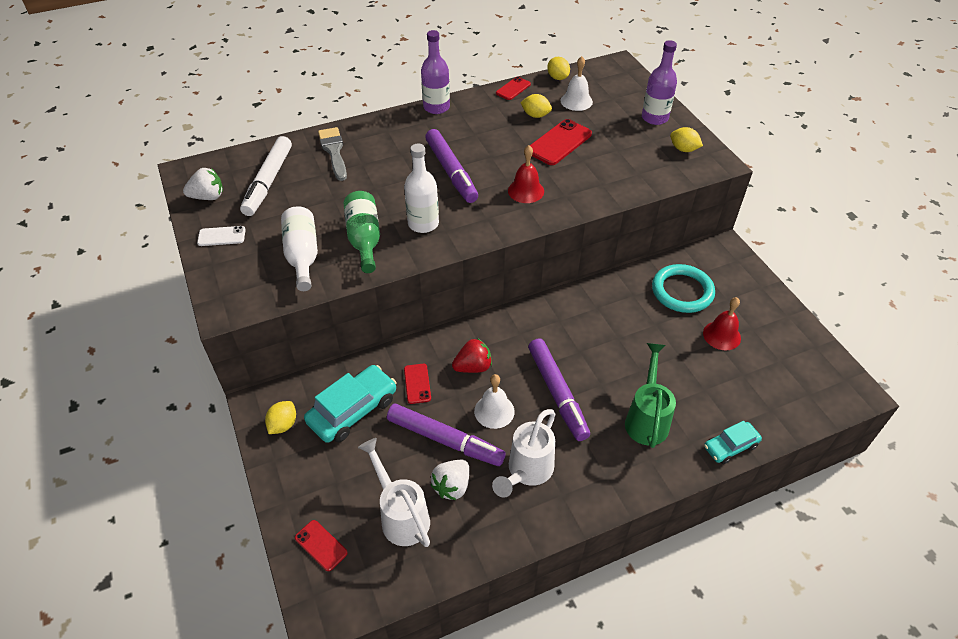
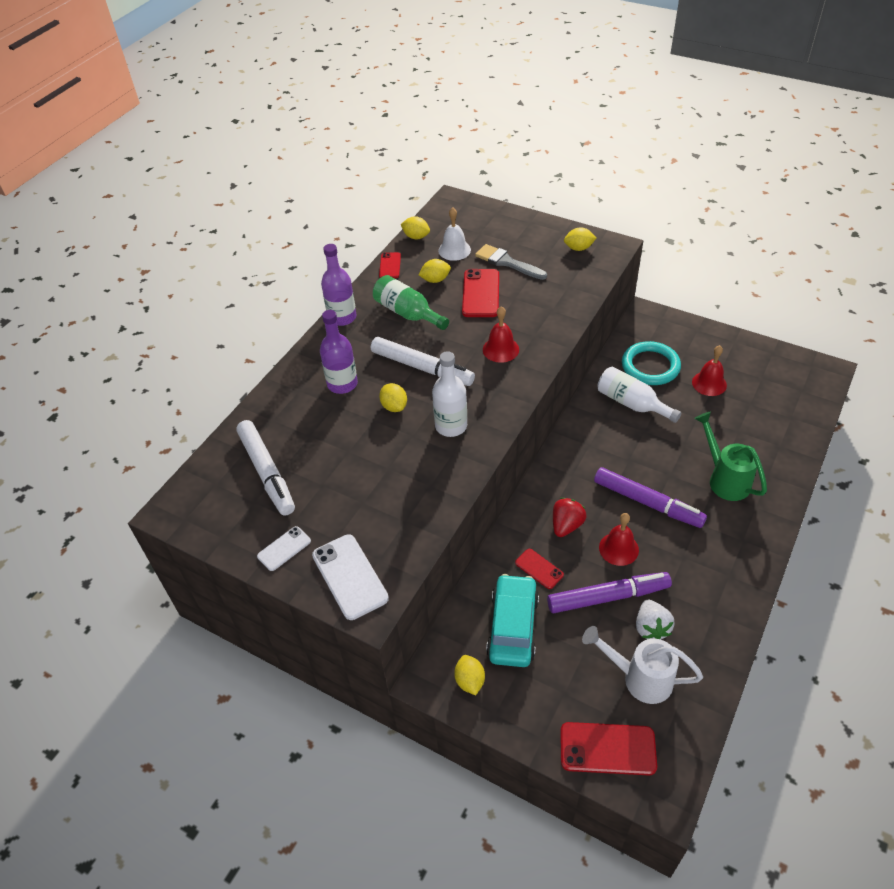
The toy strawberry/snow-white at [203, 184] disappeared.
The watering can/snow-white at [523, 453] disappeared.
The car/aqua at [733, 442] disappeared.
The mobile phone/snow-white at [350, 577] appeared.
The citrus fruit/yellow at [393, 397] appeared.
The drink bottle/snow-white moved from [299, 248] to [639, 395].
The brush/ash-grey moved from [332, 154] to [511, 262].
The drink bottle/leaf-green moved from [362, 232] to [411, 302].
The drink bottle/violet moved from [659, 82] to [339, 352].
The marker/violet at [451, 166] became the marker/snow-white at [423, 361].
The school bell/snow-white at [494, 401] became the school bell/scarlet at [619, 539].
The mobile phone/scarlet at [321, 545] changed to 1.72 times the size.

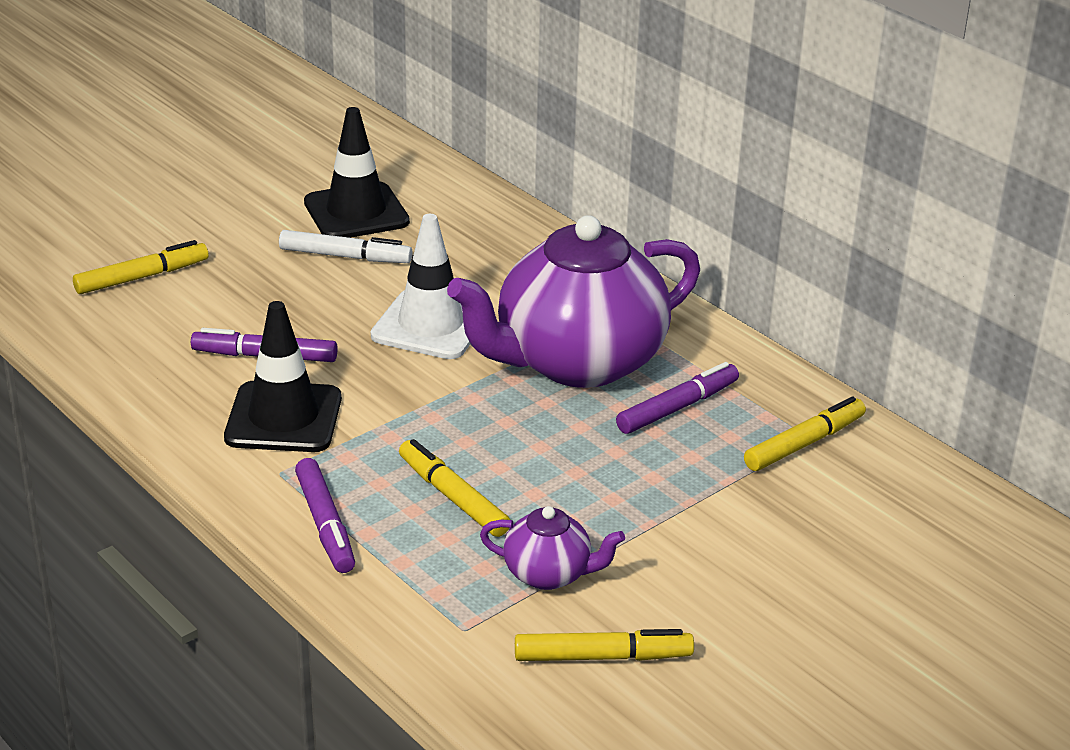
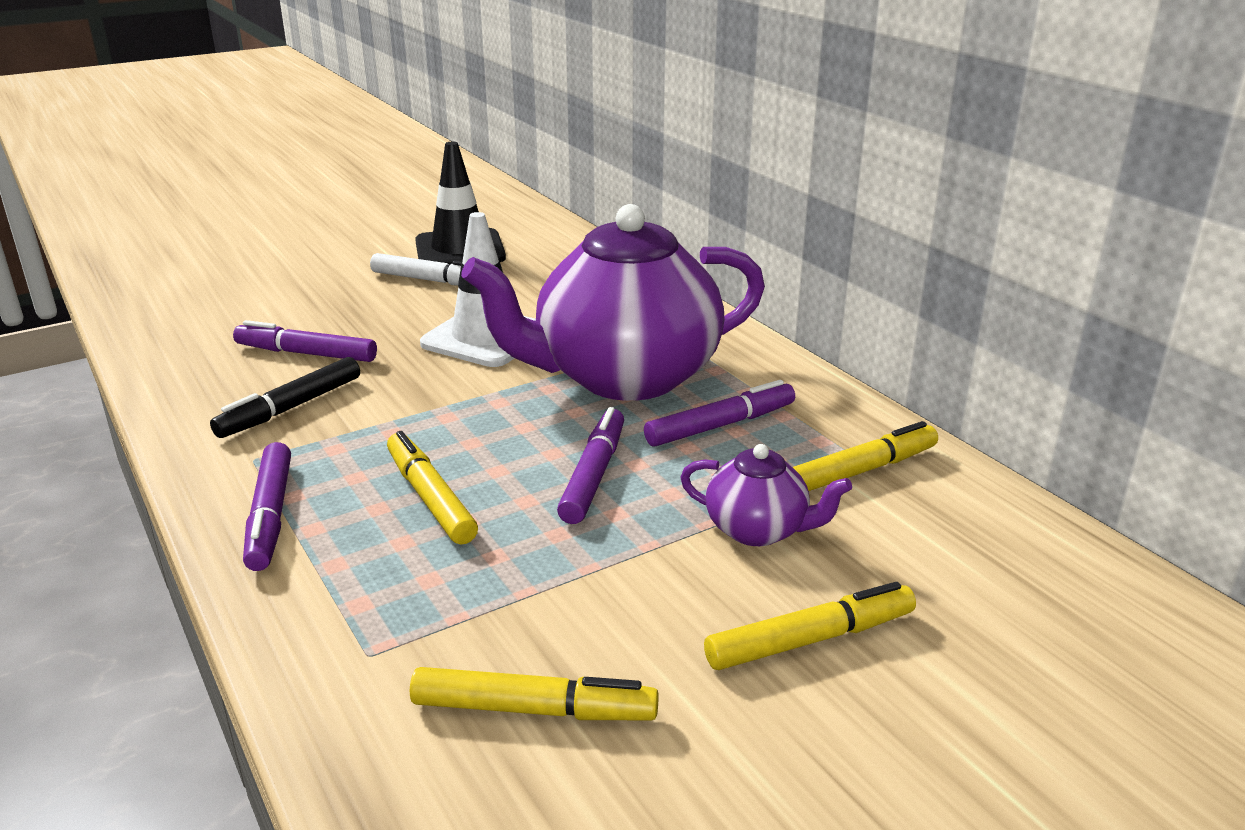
The marker/violet at [590, 465] appeared.
The marker/yellow moved from [140, 267] to [810, 626].
The china teapot/violet moved from [552, 548] to [766, 495].
The road cone/ebony at [283, 376] was replaced by the marker/ebony at [285, 397].

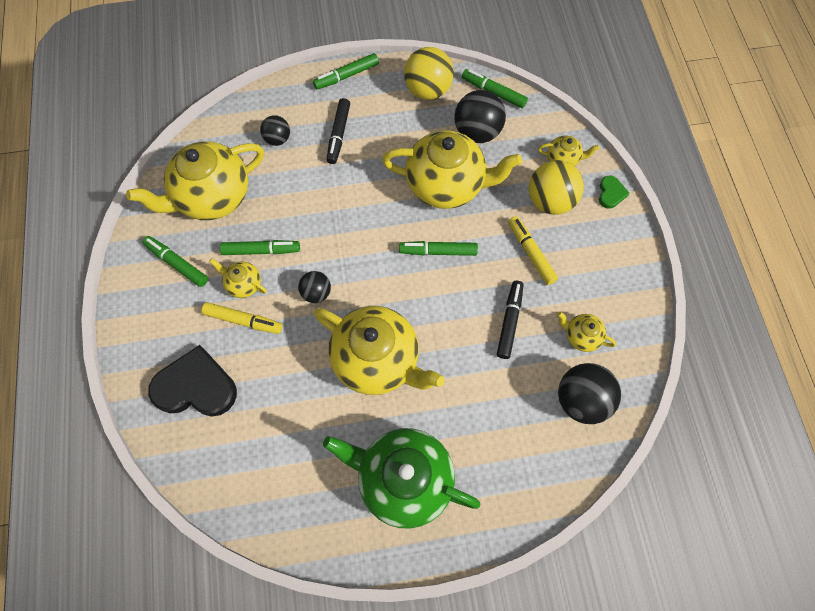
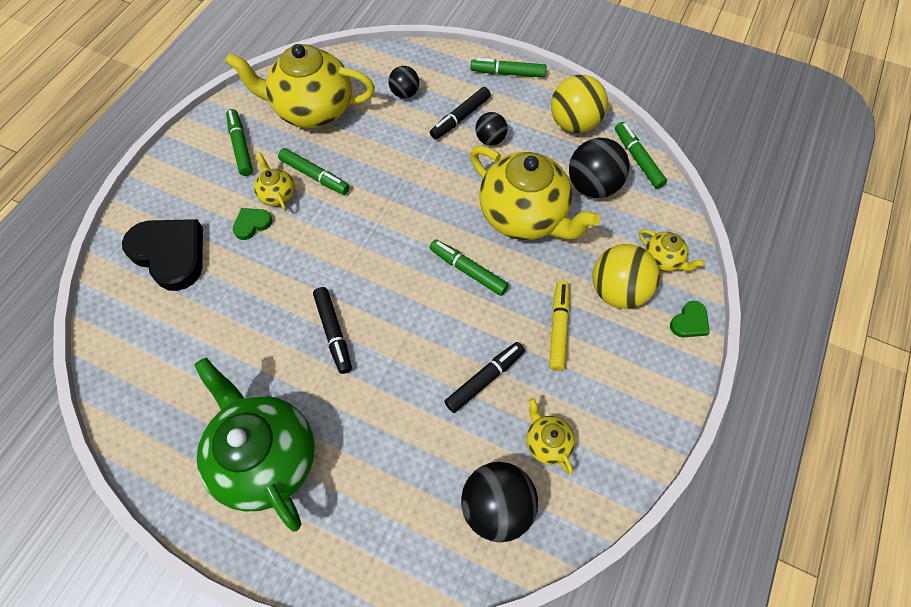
The sphere/ebony moved from [314, 287] to [491, 129].
The marker/yellow at [242, 318] was replaced by the love heart/leaf-green at [252, 224].
The china teapot/yellow at [379, 350] was replaced by the marker/ebony at [332, 330].

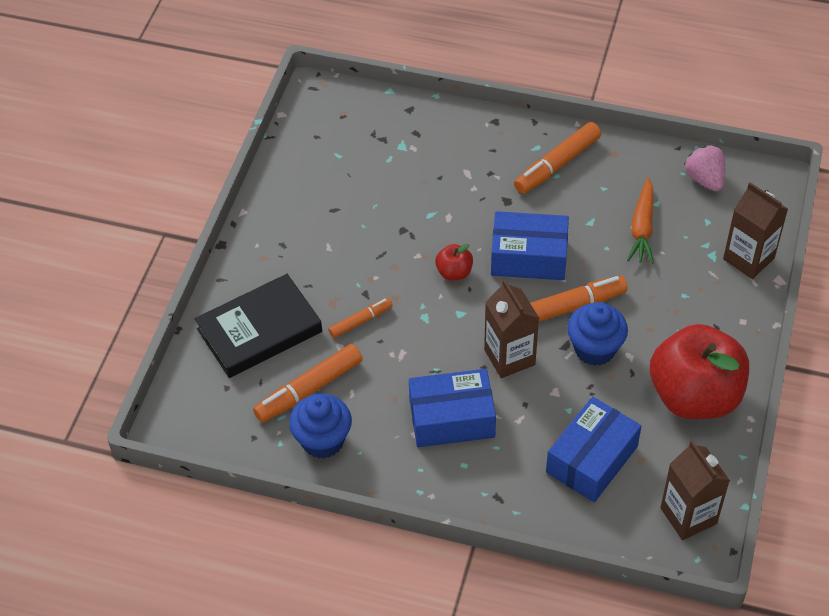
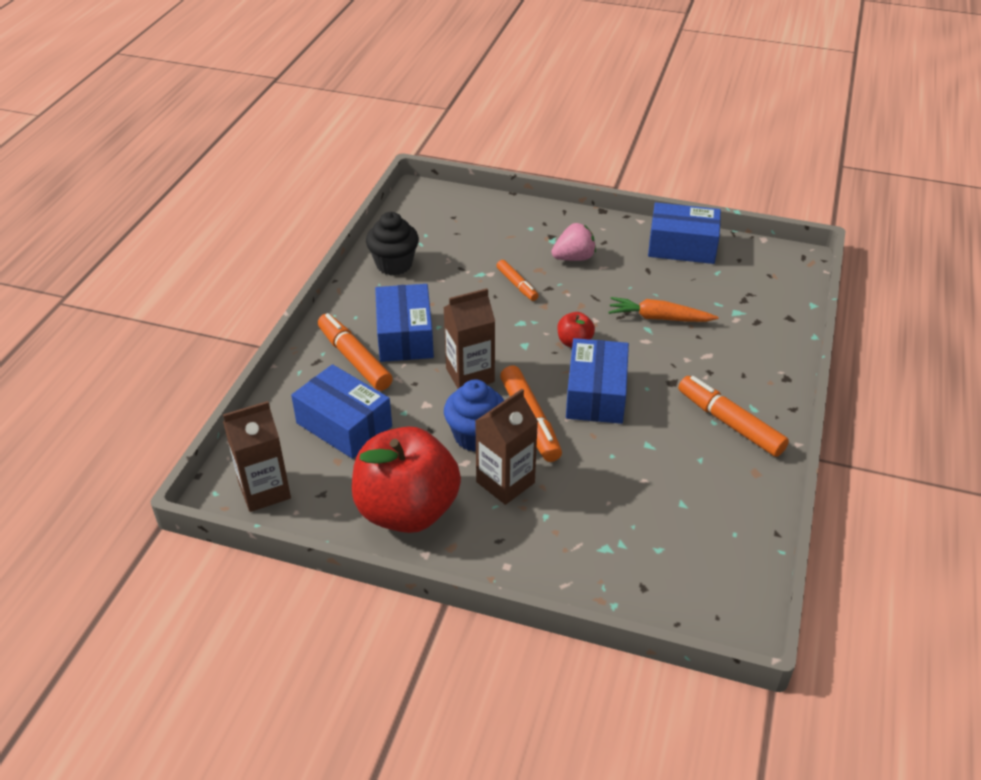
The book/ebony at [258, 326] disappeared.
The box/blue at [684, 233] appeared.
The marker/bright orange moved from [308, 383] to [355, 352].
The toy carrot/bright orange moved from [640, 221] to [663, 309].
The toy strawberry/pink moved from [704, 168] to [573, 242].
The milk carton/russet moved from [755, 230] to [506, 447].
The fairy cake/blue at [320, 426] became the fairy cake/ebony at [392, 243].

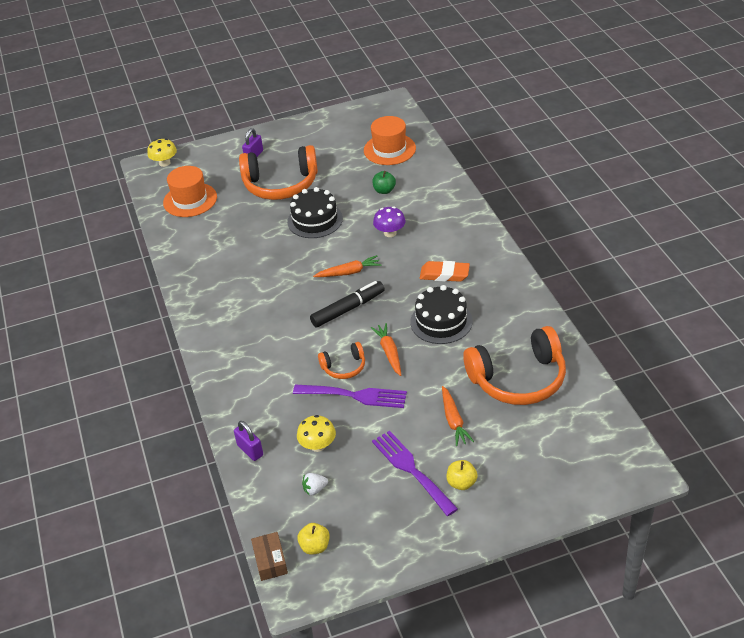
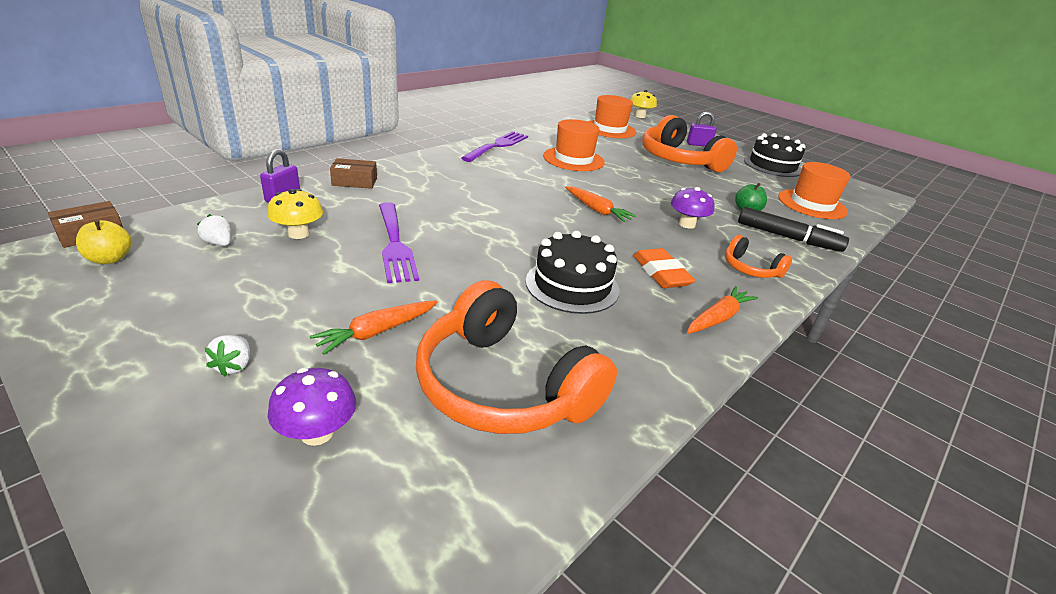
The toadstool/violet at [312, 407] appeared.
The box/russet at [353, 173] appeared.
The hat/bright orange at [574, 145] appeared.
The layer cake/ebony moved from [315, 212] to [775, 155].
The marker/ebony moved from [347, 304] to [793, 229].
The over-ear headphones/bright orange moved from [341, 360] to [758, 256].
The toy carrot/bright orange moved from [386, 349] to [722, 310].
The table fork/violet moved from [415, 473] to [494, 146].
The apple fruit/yellow at [462, 475] was replaced by the toy strawberry/snow-white at [227, 356].

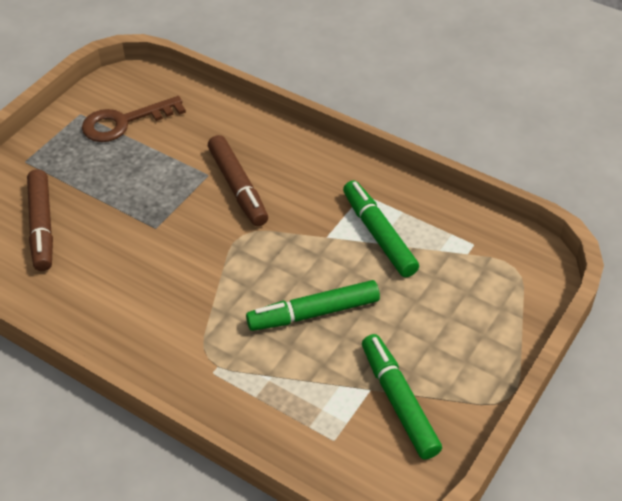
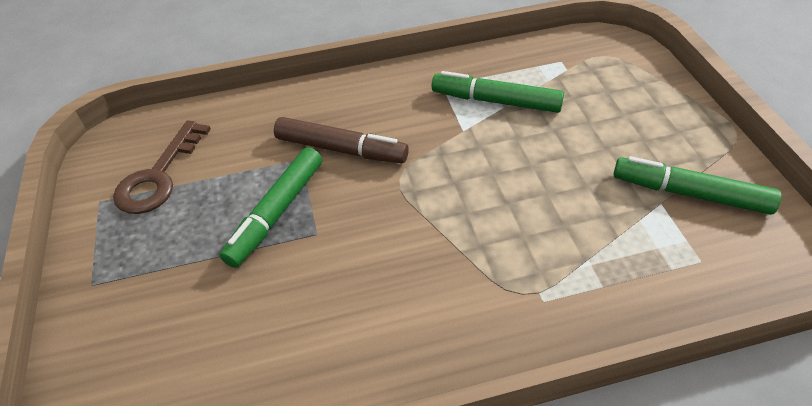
The marker/russet at [40, 220] disappeared.
The marker/leaf-green moved from [313, 305] to [271, 207].

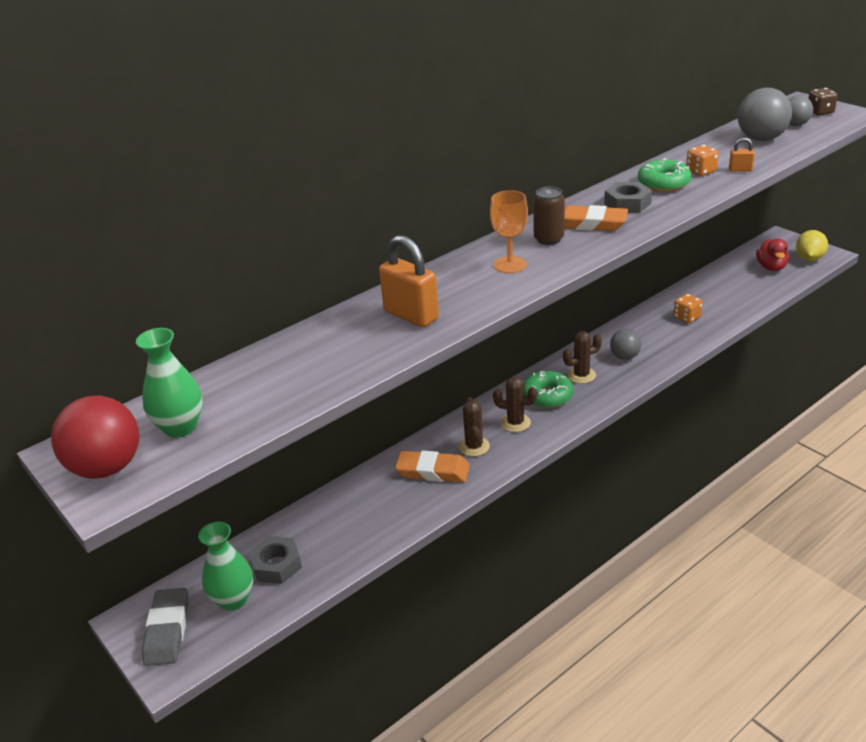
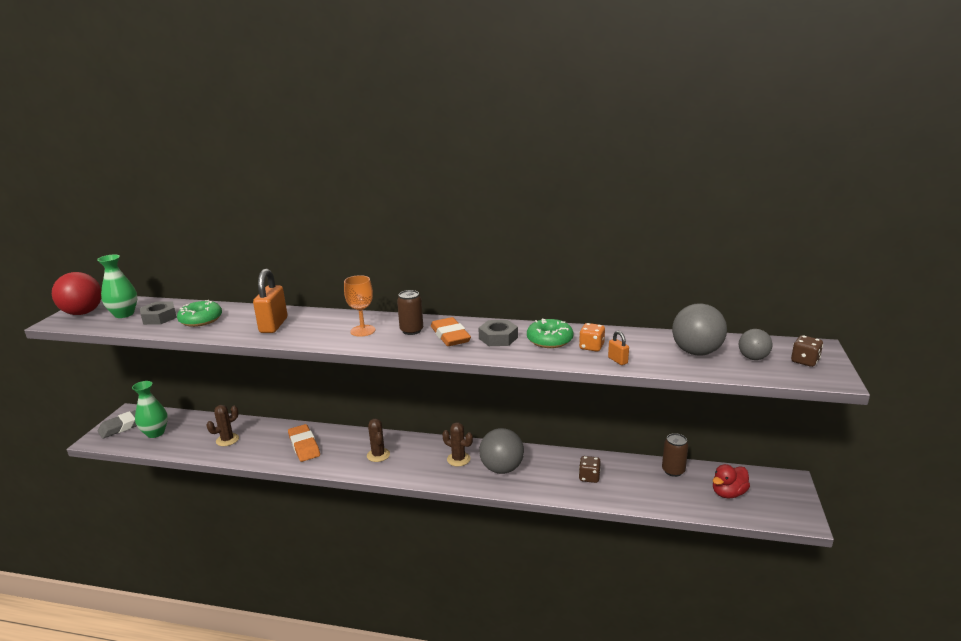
The citrus fruit/yellow at [812, 245] disappeared.
The tin/russet at [675, 455] appeared.
The nut/ash-grey moved from [275, 560] to [158, 313].
The prickly plant/russet moved from [474, 427] to [223, 425].
The glazed donut/leaf-green moved from [548, 389] to [199, 313].
The die/bright orange at [688, 308] became the die/russet at [590, 469].
The sphere/ash-grey at [625, 344] changed to 1.68 times the size.

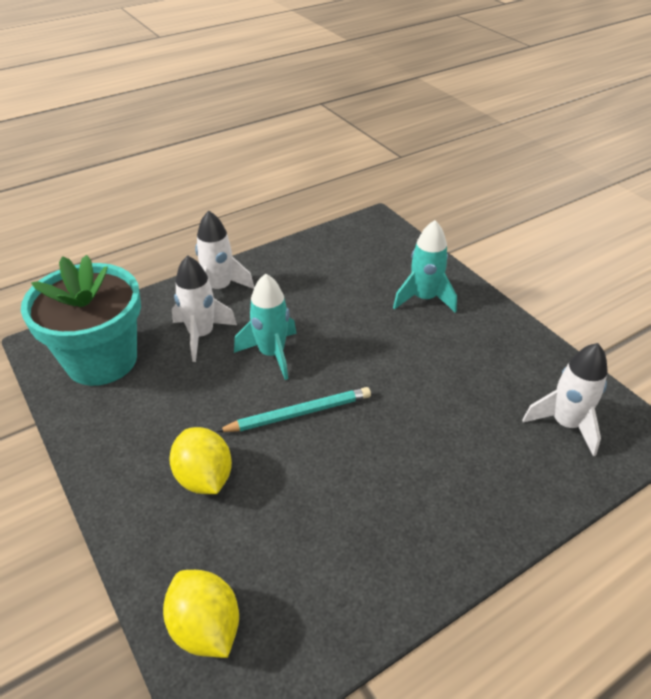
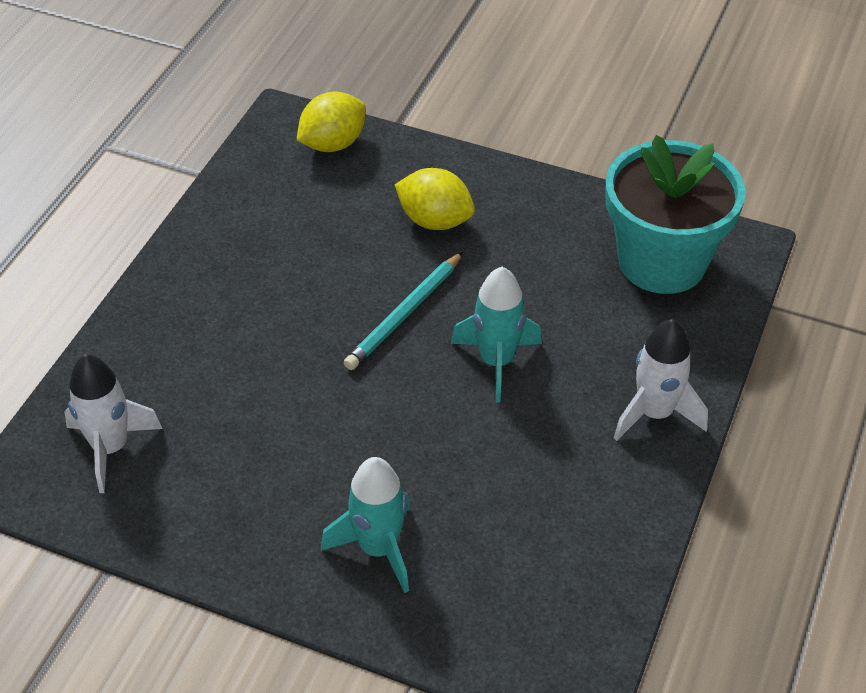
The toy rocket/snow-white at [204, 308] disappeared.
The citrus fruit/yellow at [201, 614] turned 60 degrees counterclockwise.

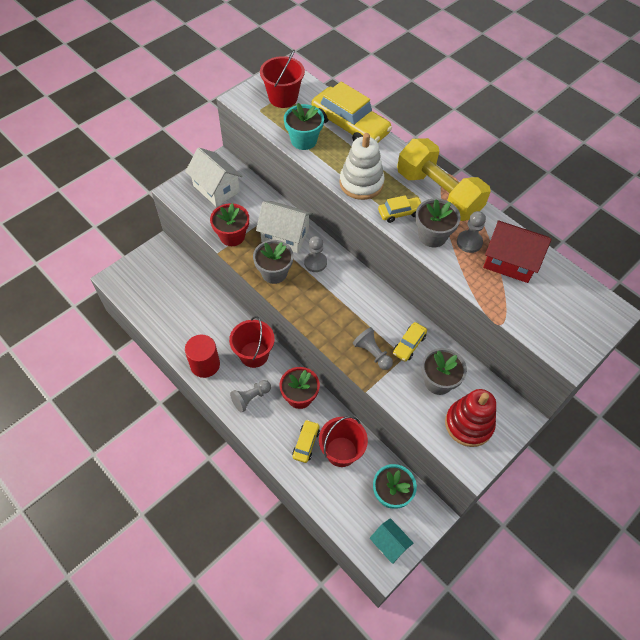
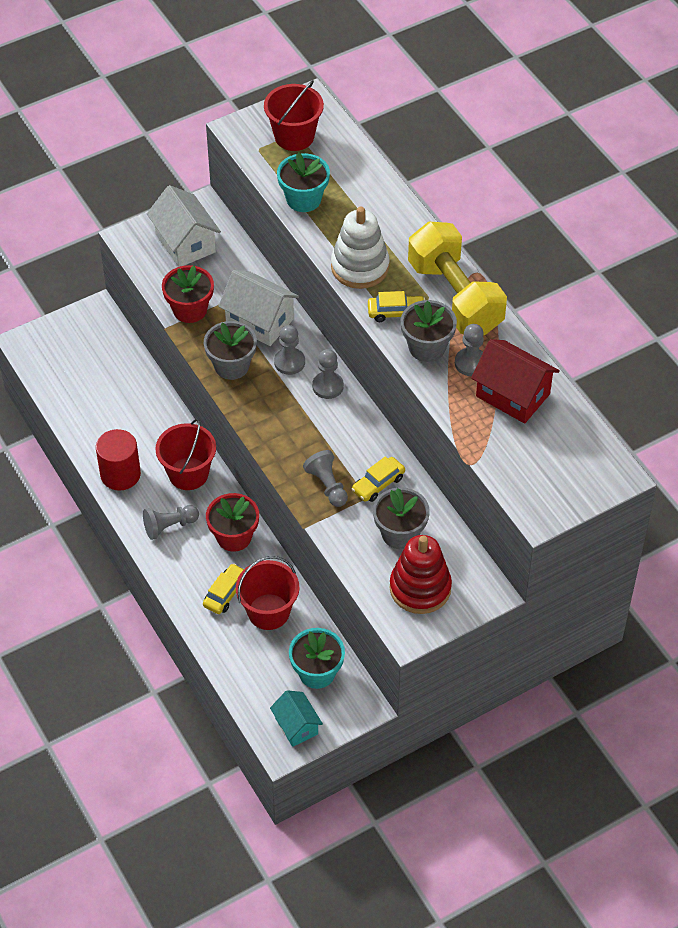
The car/yellow at [351, 112] disappeared.
The pawn/ash-grey at [328, 374] appeared.

